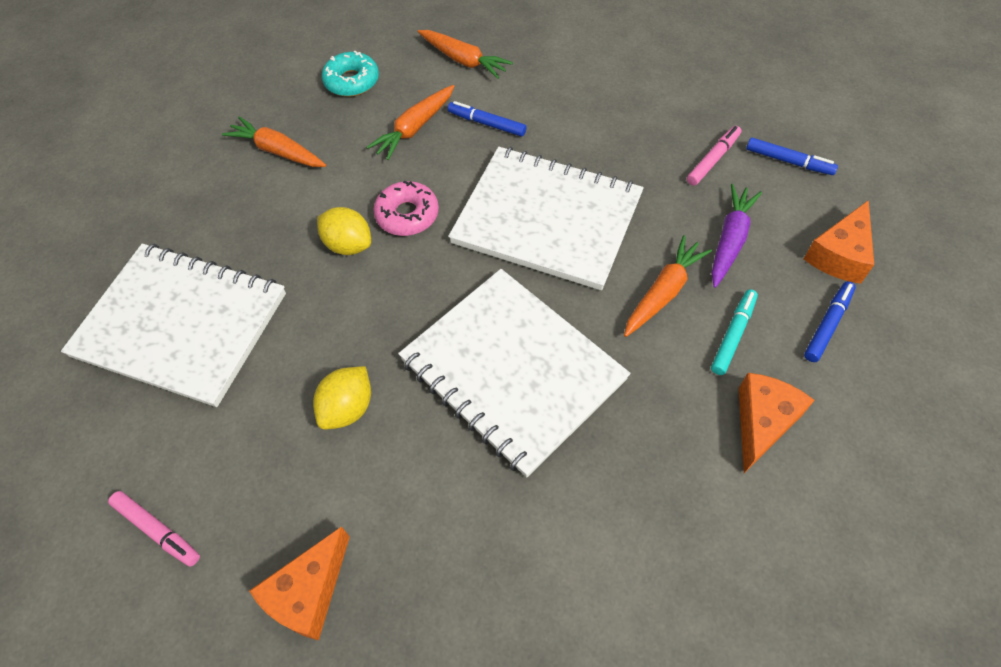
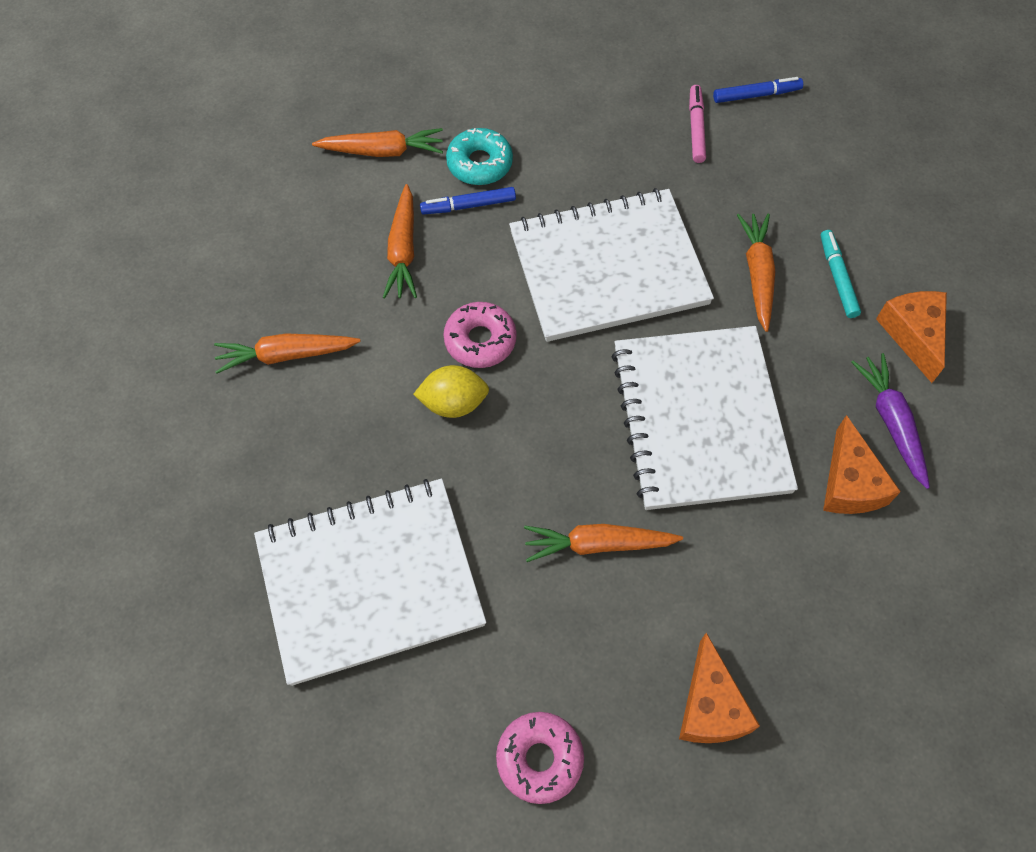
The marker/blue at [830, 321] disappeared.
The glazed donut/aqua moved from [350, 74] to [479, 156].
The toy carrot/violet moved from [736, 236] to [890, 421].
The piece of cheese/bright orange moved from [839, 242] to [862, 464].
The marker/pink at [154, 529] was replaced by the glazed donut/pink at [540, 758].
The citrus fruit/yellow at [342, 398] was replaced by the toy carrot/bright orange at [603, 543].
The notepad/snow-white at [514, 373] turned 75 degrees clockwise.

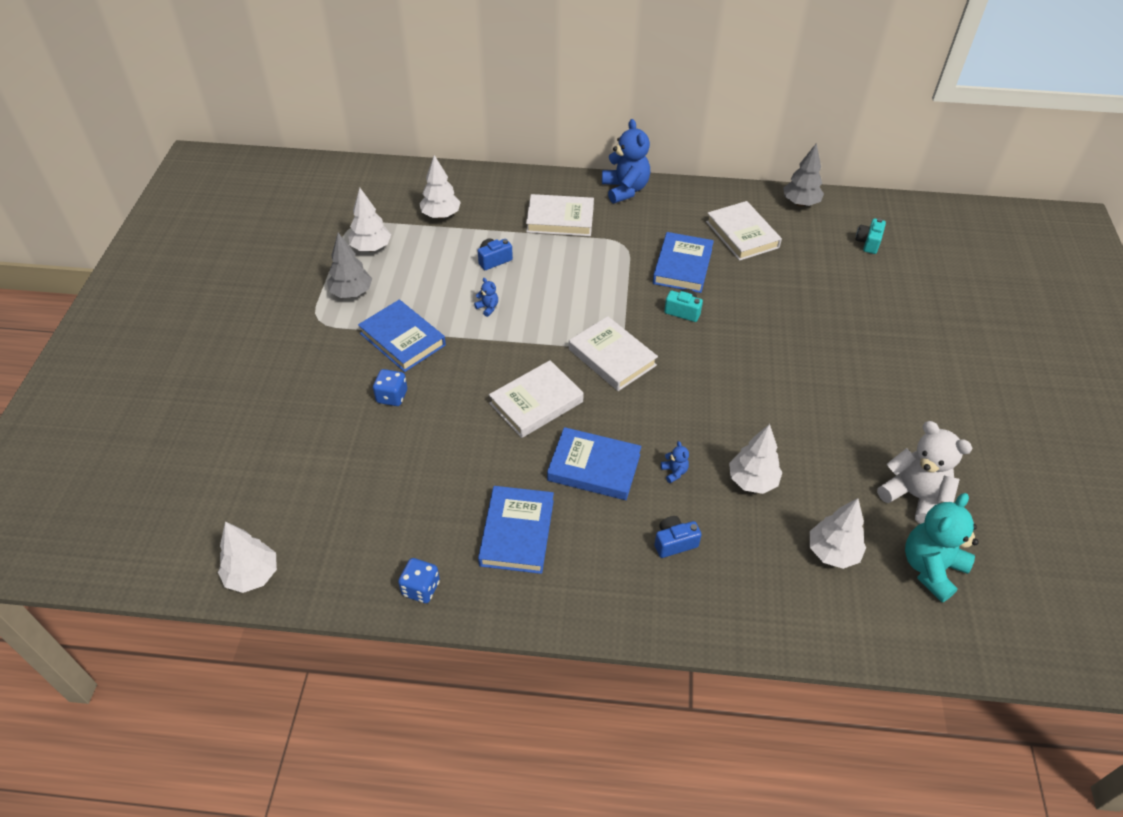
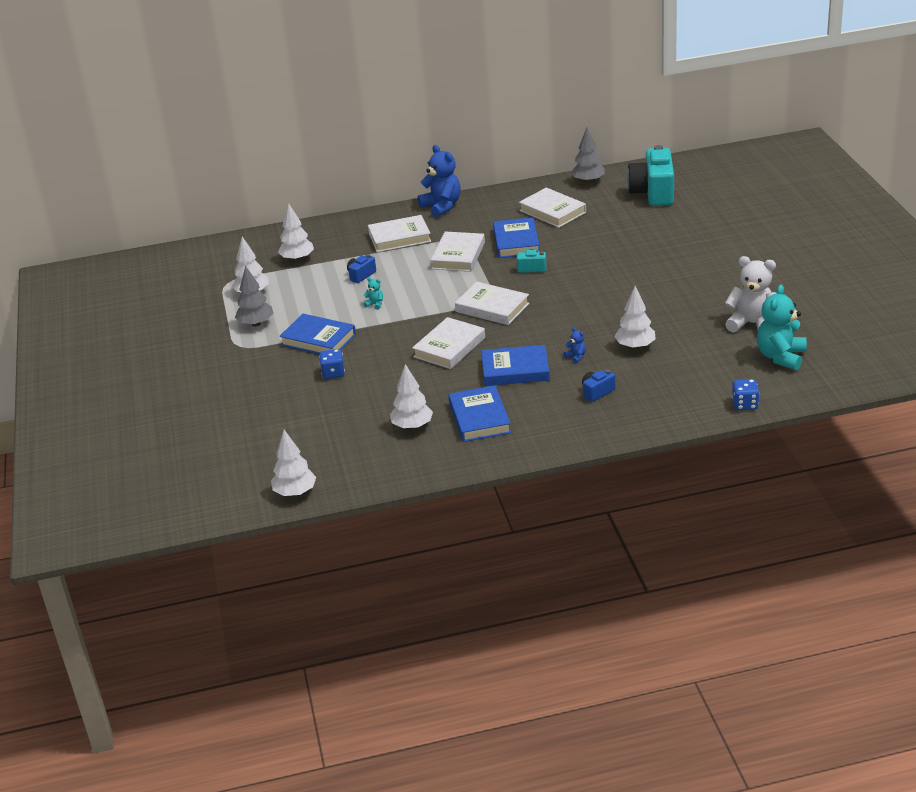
The book/snow-white at [457, 251] appeared.
The die/blue moved from [419, 580] to [746, 394].
The toy tree/snow-white moved from [838, 533] to [411, 397].
The stuffed bear/blue at [486, 297] became the stuffed bear/aqua at [373, 293].
The photo camera/aqua at [870, 236] changed to 2.19 times the size.

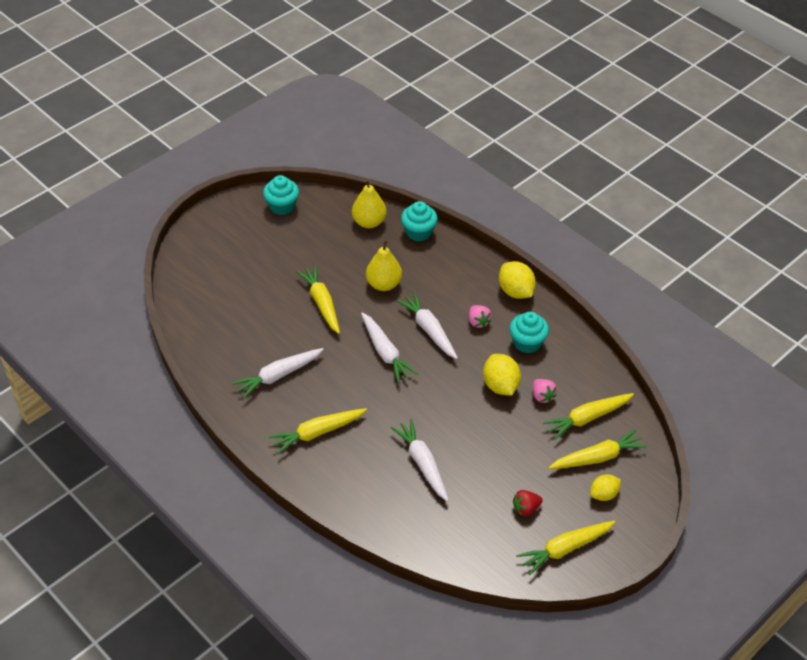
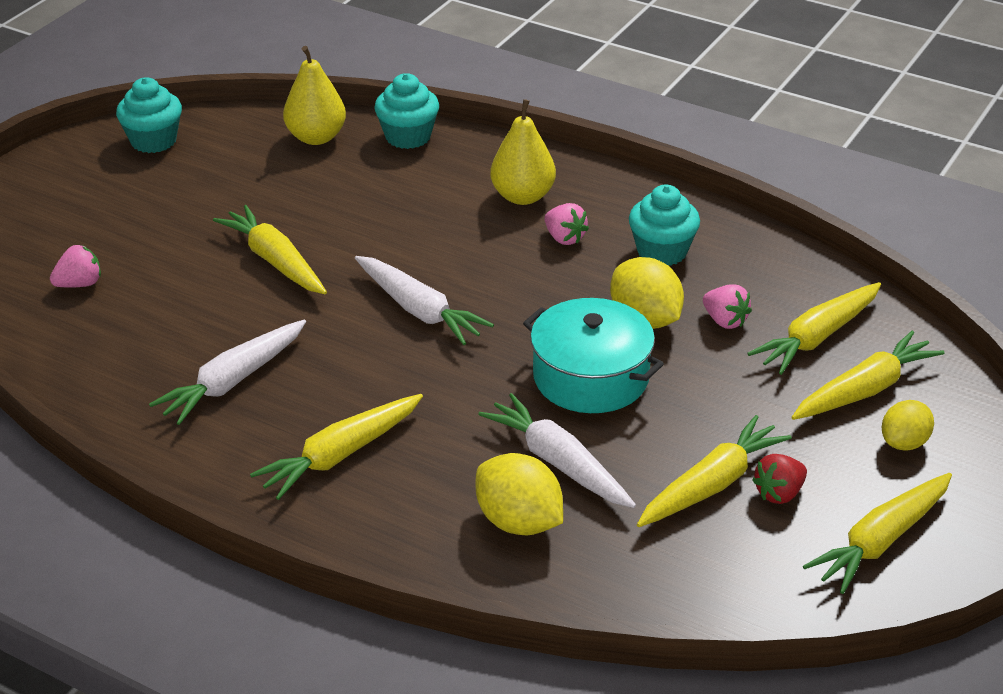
The toy carrot/snow-white at [427, 325] disappeared.
The toy strawberry/pink at [75, 266] appeared.
The stockpot/aqua at [593, 355] appeared.
The toy carrot/yellow at [714, 471] appeared.
The toy pear/yellow moved from [384, 265] to [523, 152].
The citrus fruit/yellow moved from [517, 280] to [519, 494].

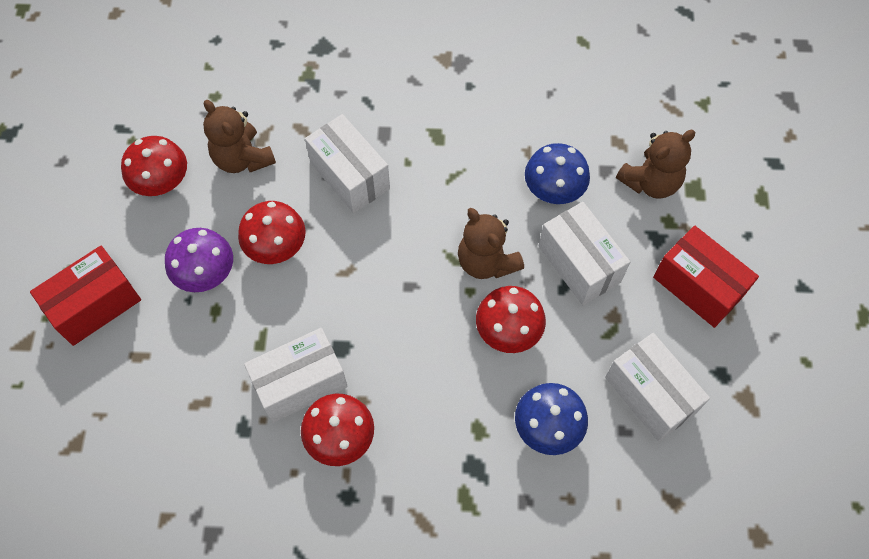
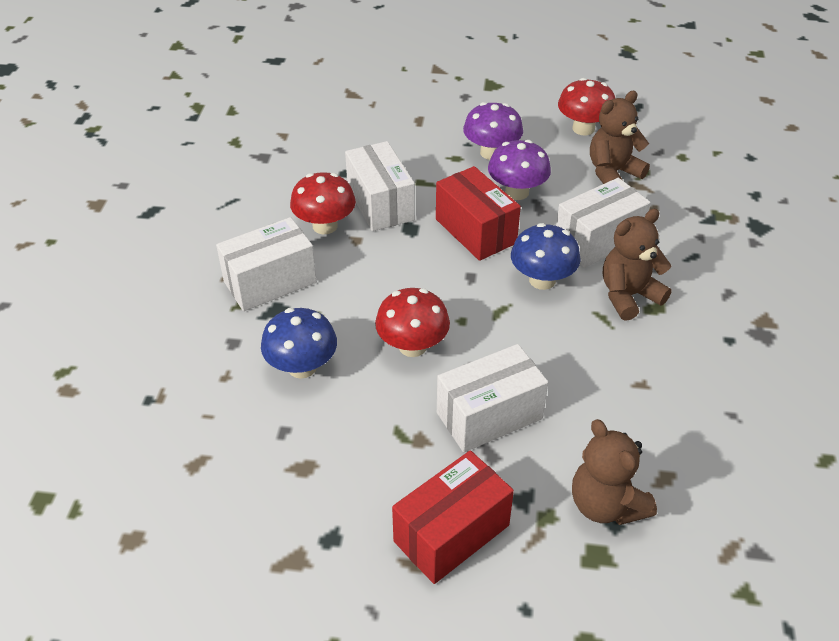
The box/scarlet moved from [85, 296] to [478, 213].
The stuffed bear/russet moved from [491, 243] to [637, 265].
The toadstool/blue moved from [557, 173] to [546, 256].
The box/snow-white moved from [657, 387] to [266, 264].
The toadstool/scarlet at [272, 232] became the toadstool/violet at [519, 170].

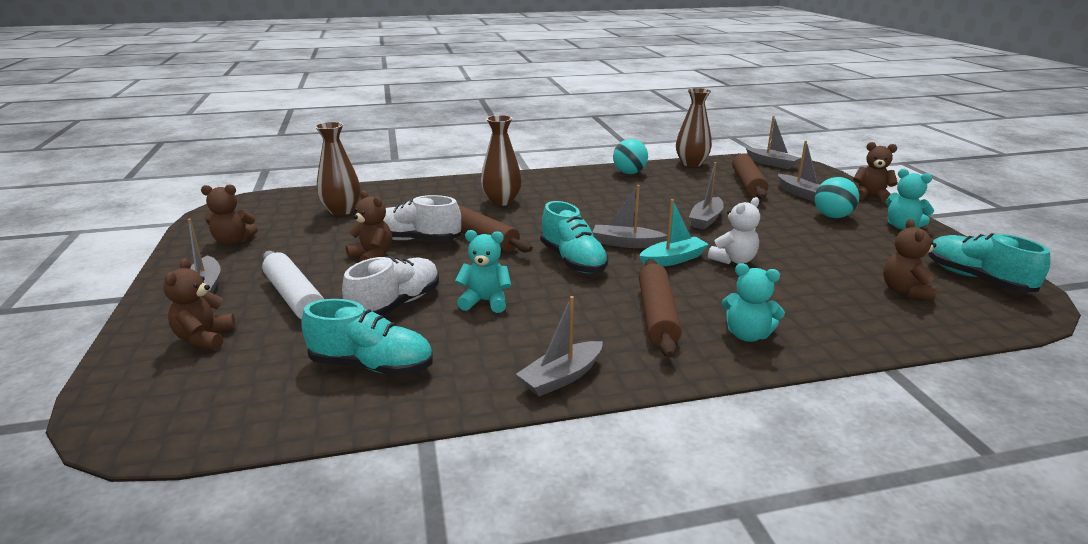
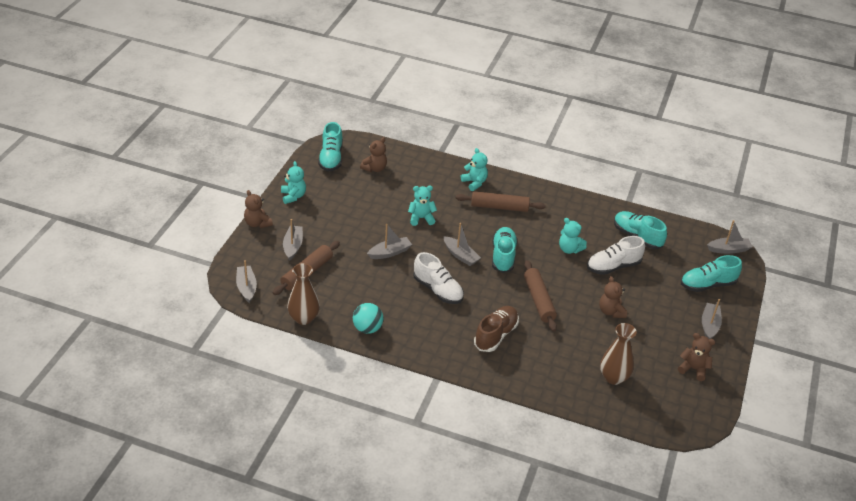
The dough roller/snow-white at [293, 285] disappeared.
The sailboat/aqua at [674, 232] disappeared.
The sphere/aqua at [837, 197] disappeared.
The shoe/snow-white moved from [422, 218] to [438, 278].
The sailboat/ash-grey moved from [559, 346] to [730, 237].
The stuffed bear/russet at [199, 304] was replaced by the shoe/aqua at [711, 273].
The tall vase/russet at [501, 160] was replaced by the shoe/russet at [496, 329].
The stuffed bear/snow-white at [734, 230] became the stuffed bear/aqua at [422, 206].
The dough roller/russet at [660, 308] turned 60 degrees clockwise.

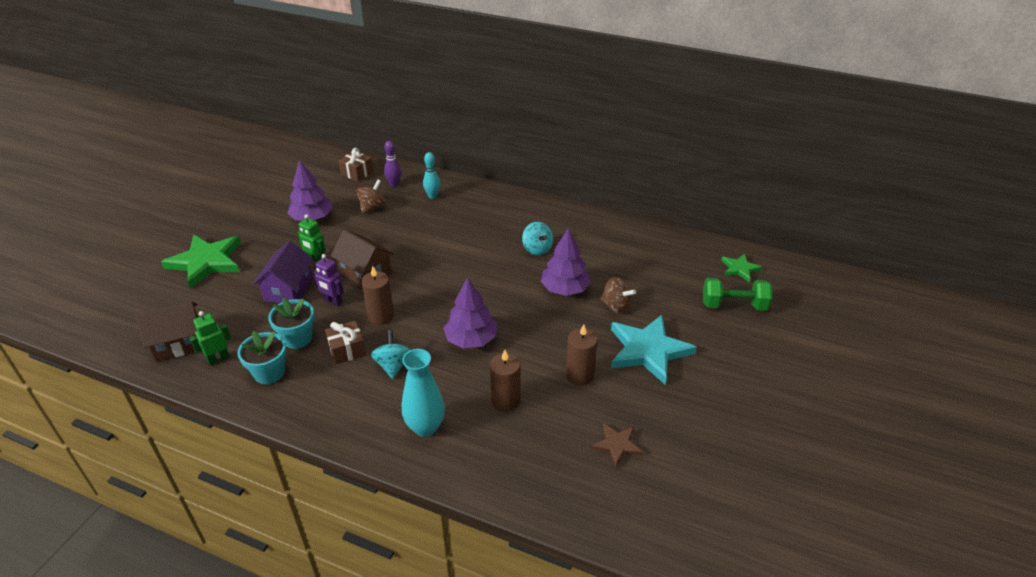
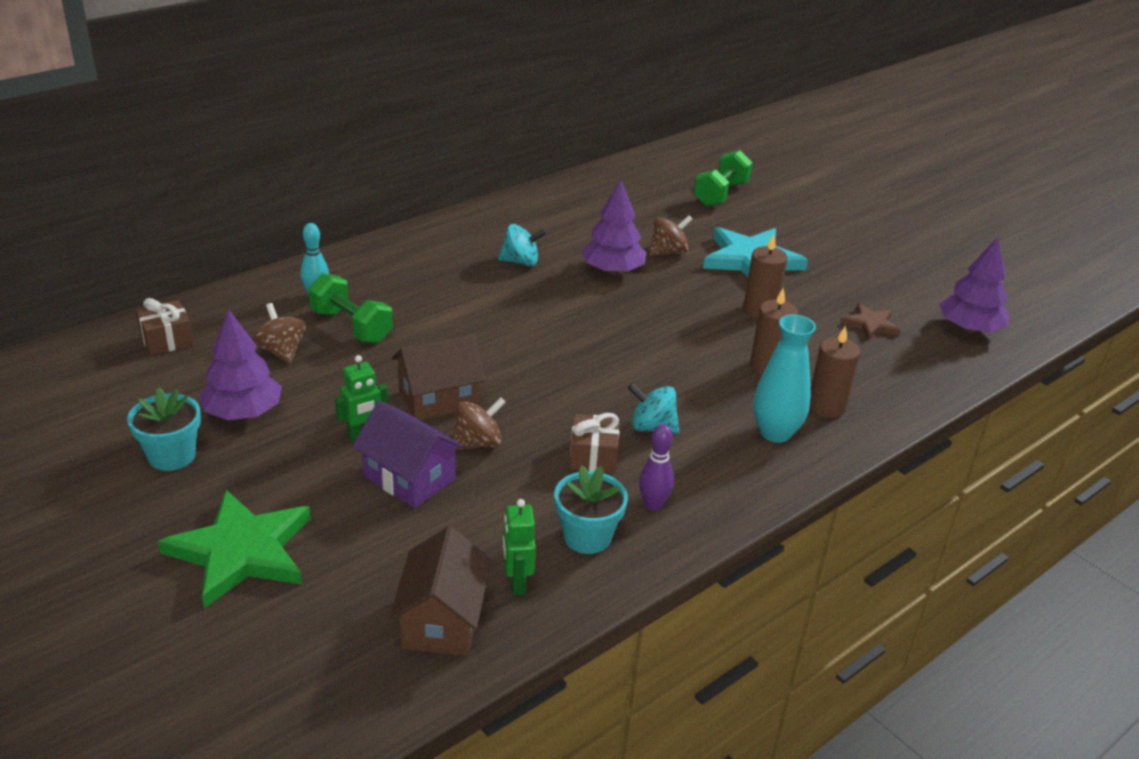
The star shape/leaf-green at [741, 267] disappeared.
The dumbbell/leaf-green at [350, 308] appeared.
The plant pot/aqua moved from [291, 323] to [164, 429].
The wax candle/russet moved from [377, 295] to [835, 371].
The bowling pin/violet moved from [392, 164] to [656, 467].
The toy tree/violet moved from [470, 312] to [974, 285].
The toy robot/violet at [328, 280] was replaced by the spinning top/russet at [479, 424].

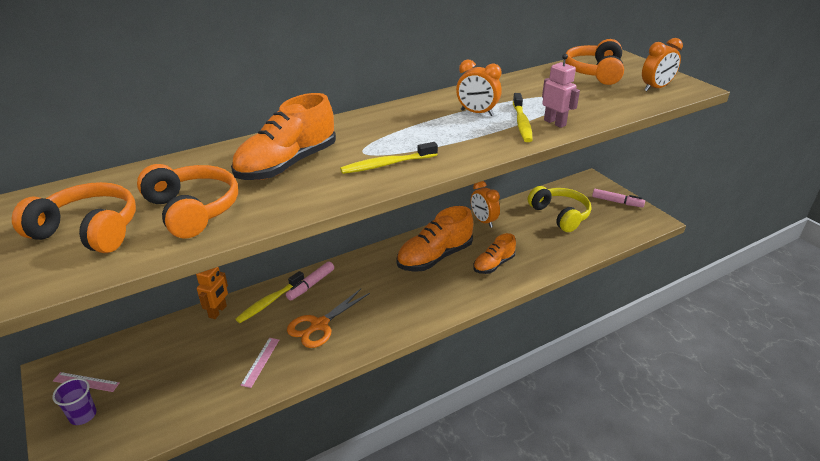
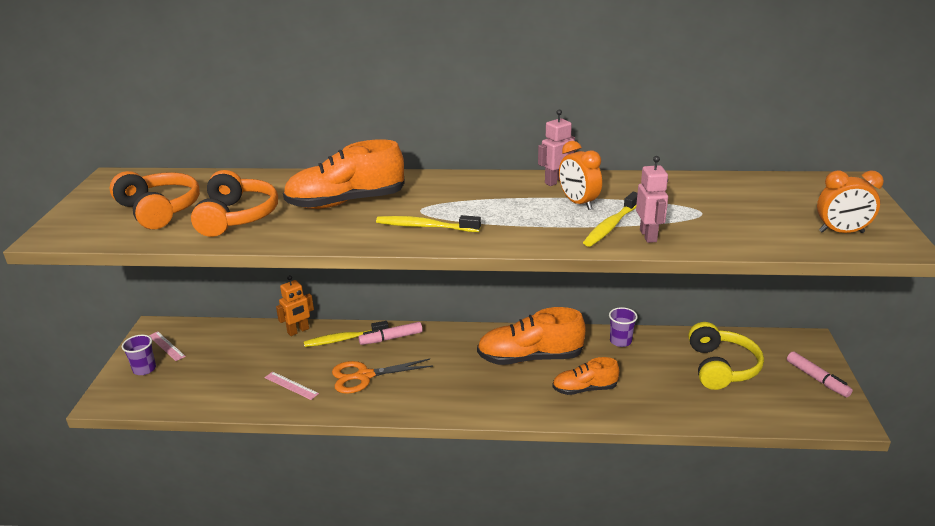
The over-ear headphones/bright orange at [594, 62] disappeared.
The toy robot/pink at [556, 147] appeared.
The alarm clock/bright orange at [485, 204] was replaced by the tumbler/violet at [623, 327].
The straightedge/pink at [259, 363] turned 75 degrees clockwise.

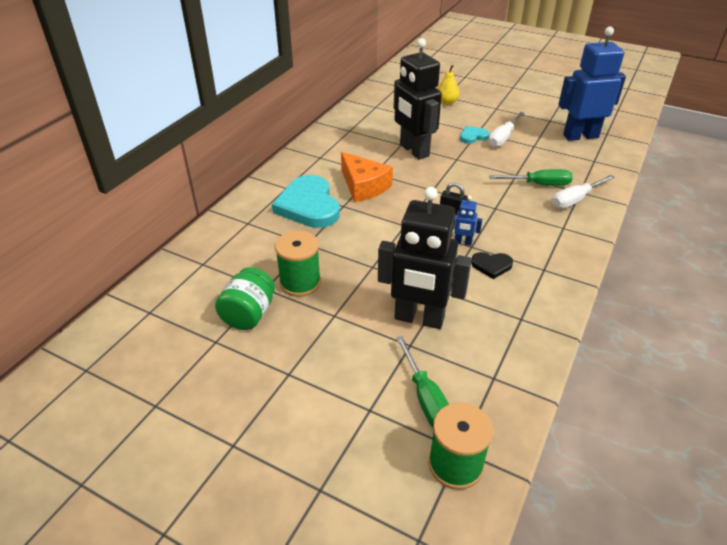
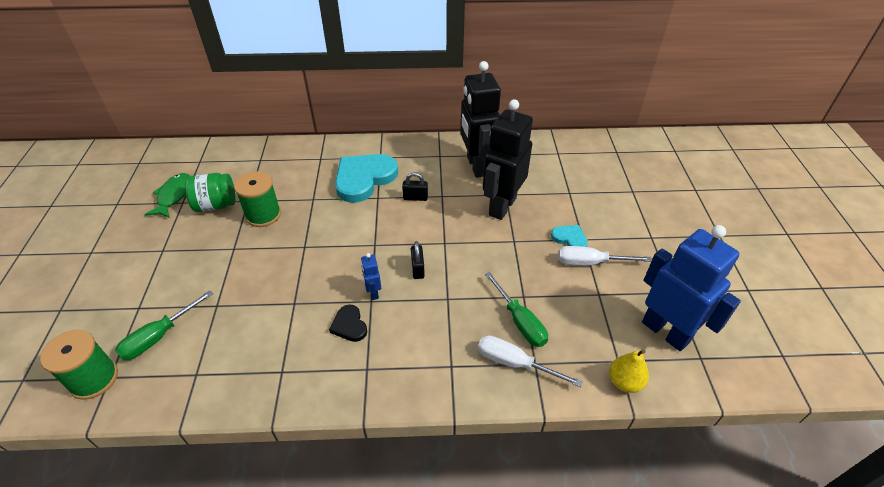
The fish/leaf-green at [167, 195] appeared.
The toy robot/ebony moved from [425, 258] to [481, 119].
The toy pear/yellow moved from [448, 85] to [629, 371].
The piece of cheese/bright orange at [367, 177] was replaced by the small lock/ebony at [415, 186].

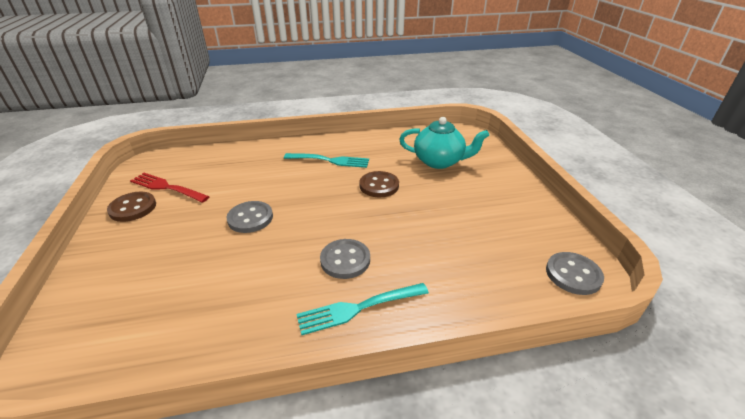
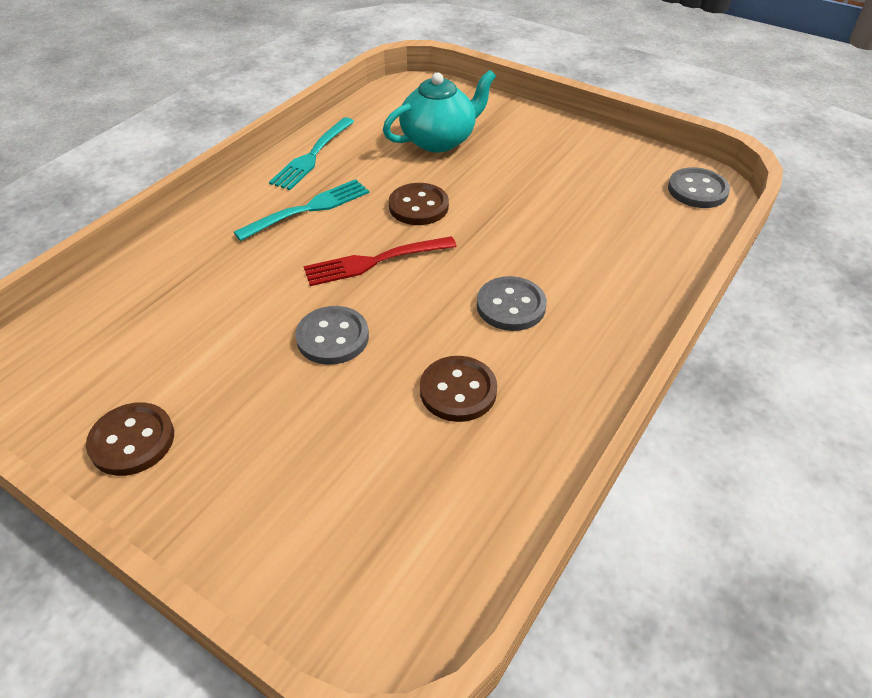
The shirt button/russet at [458, 389] appeared.
The table fork/scarlet moved from [170, 188] to [380, 261].
The table fork/aqua moved from [362, 309] to [312, 153].

